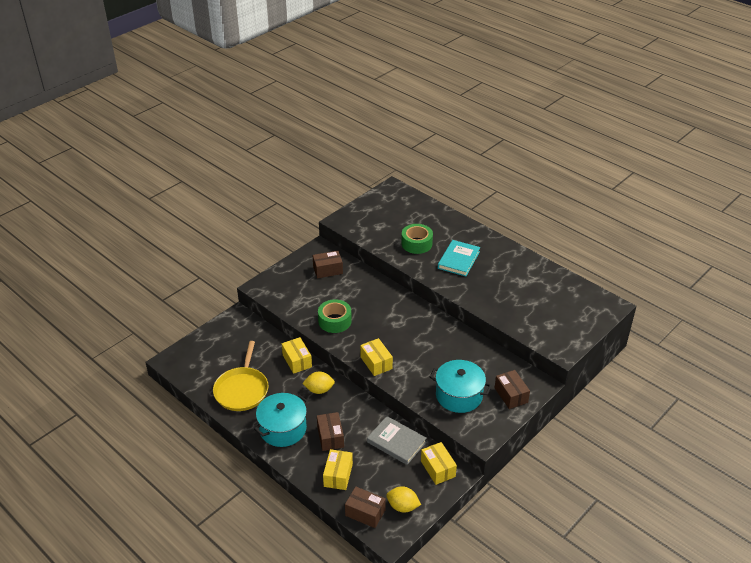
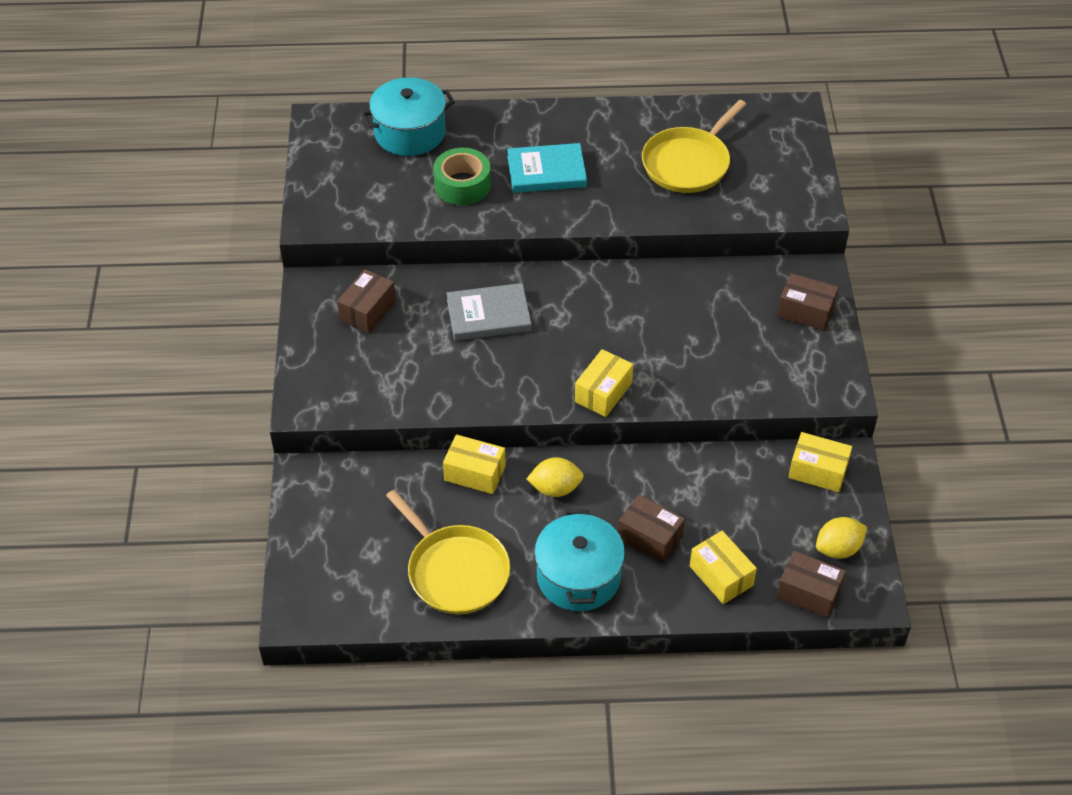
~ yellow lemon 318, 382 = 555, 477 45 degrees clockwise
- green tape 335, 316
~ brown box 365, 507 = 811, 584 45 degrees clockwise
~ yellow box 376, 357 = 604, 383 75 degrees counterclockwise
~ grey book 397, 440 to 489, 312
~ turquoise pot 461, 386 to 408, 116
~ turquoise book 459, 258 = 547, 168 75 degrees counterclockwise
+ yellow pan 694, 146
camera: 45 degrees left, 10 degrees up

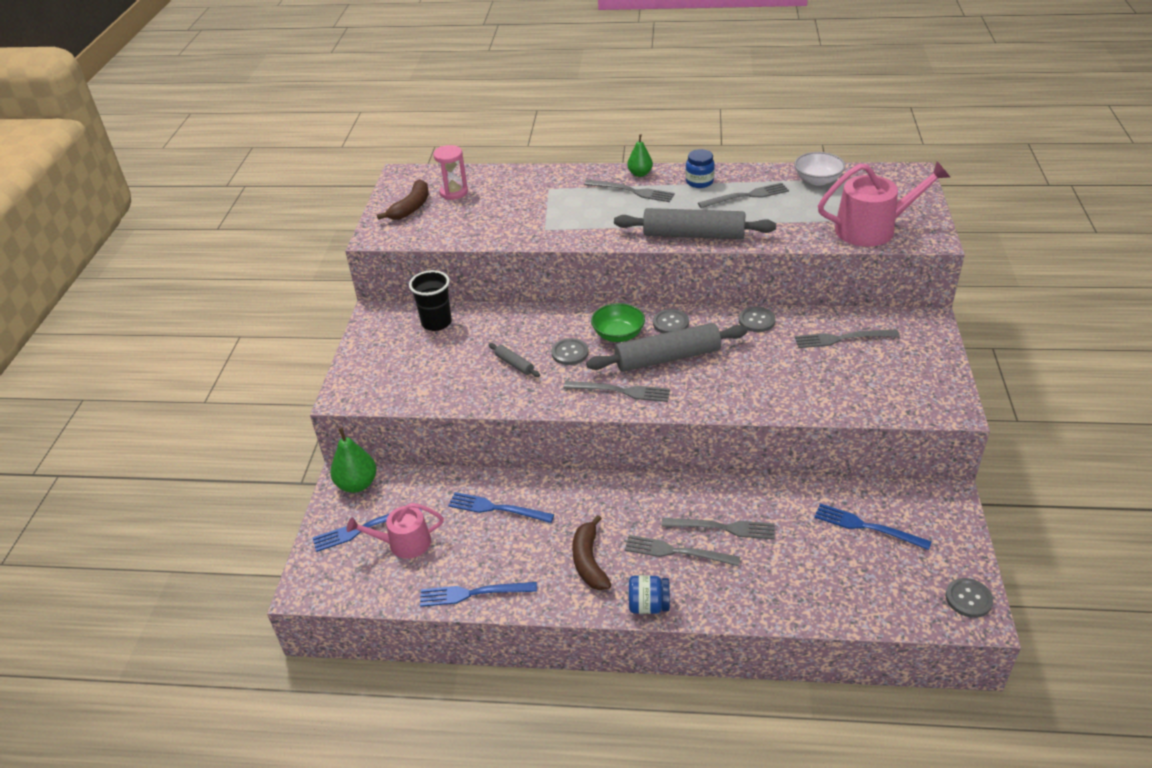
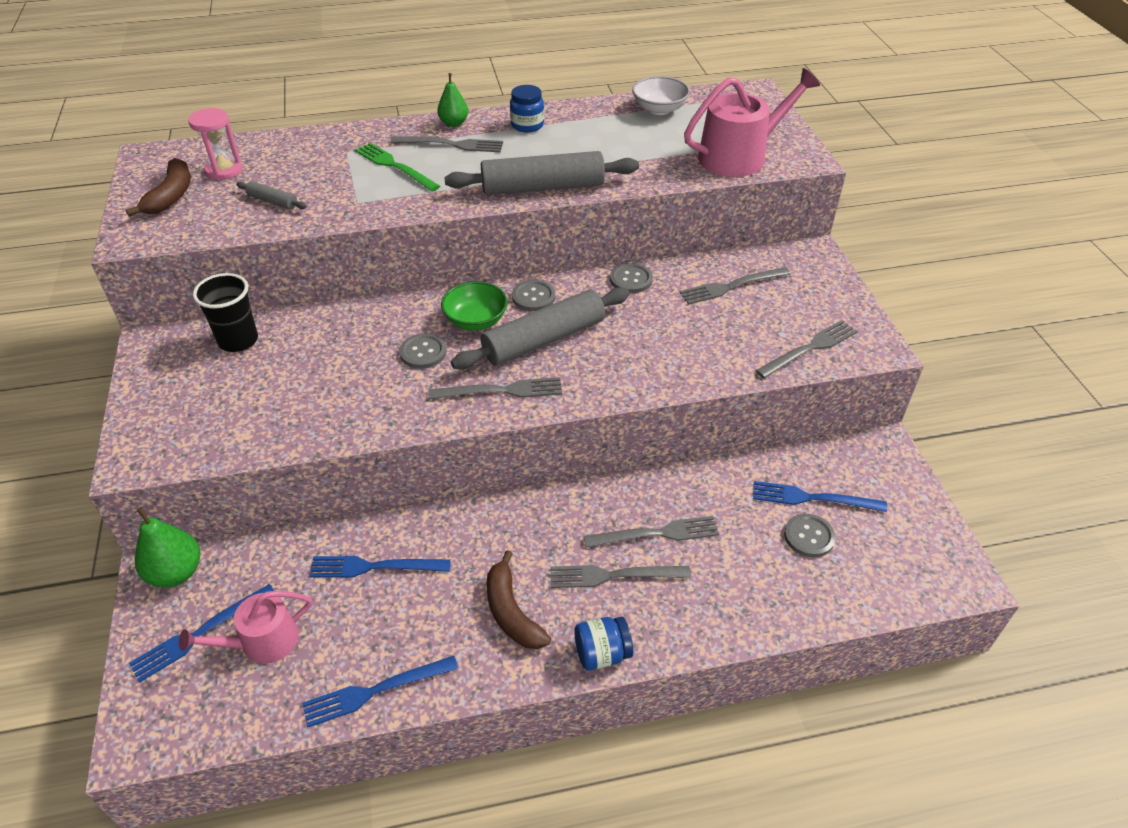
~ grey rolling pin 514, 360 to 271, 195
~ grey fork 743, 195 to 806, 349
~ grey button 969, 598 to 810, 535
+ green fork 397, 167
camera: 20 degrees left, 5 degrees up

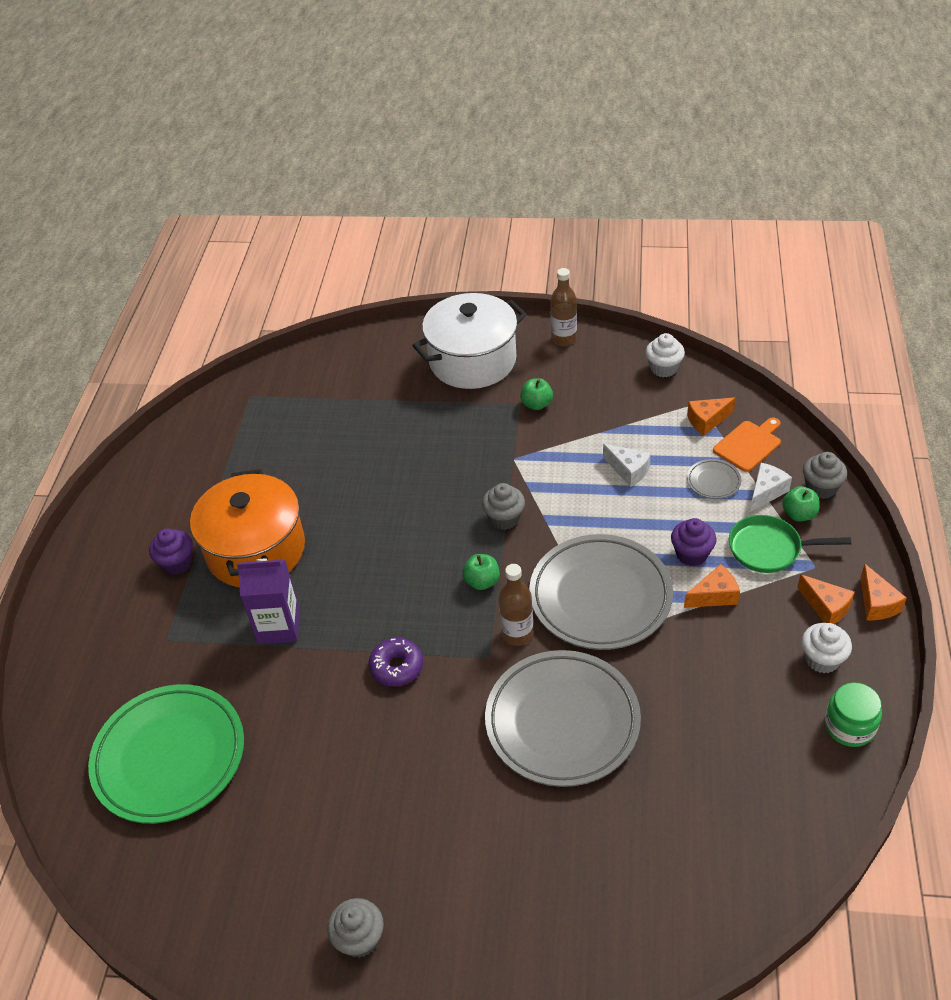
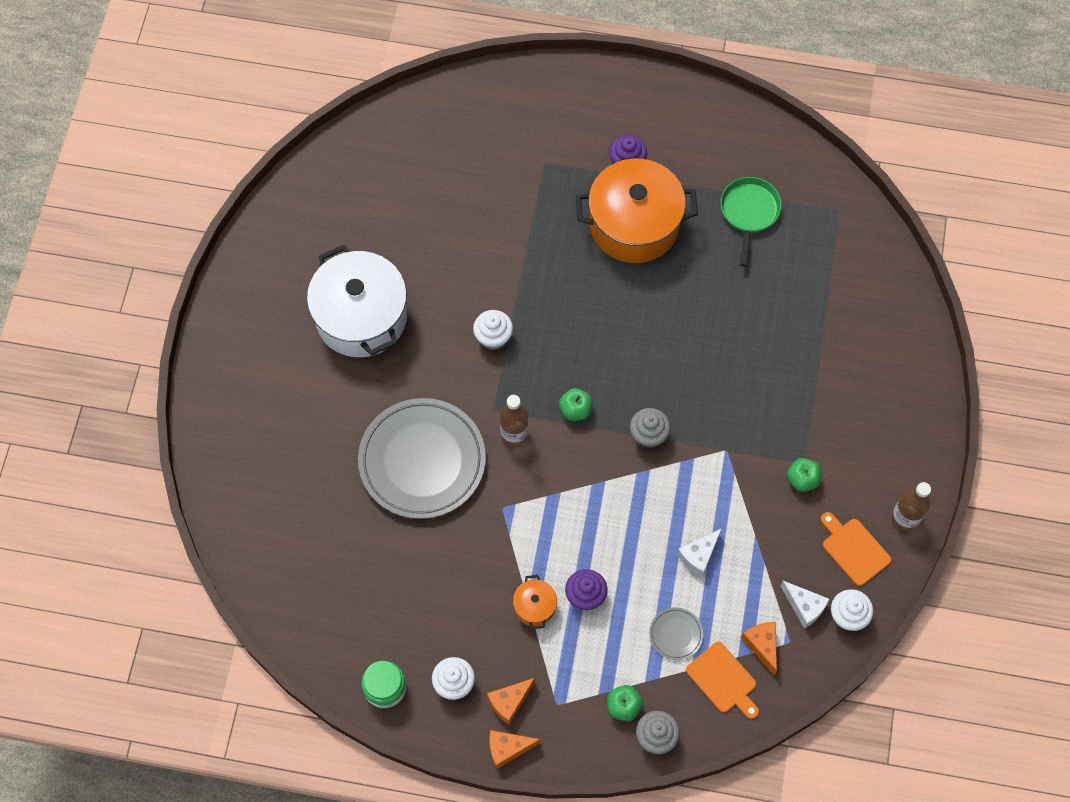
- green plate 166, 754
- purple carton 268, 601
- grey cupcake 355, 928
~ purple donut 396, 662 to white cupcake 493, 330
~ white pot 469, 341 to 357, 301
- grey plate 601, 592
~ orange cheese 712, 586 to orange pot 535, 602
~ green pan 790, 544 to 751, 222
~ white cheese 771, 487 to 804, 605
+ orange cutting board 856, 549
camera: 90 degrees right, 20 degrees up

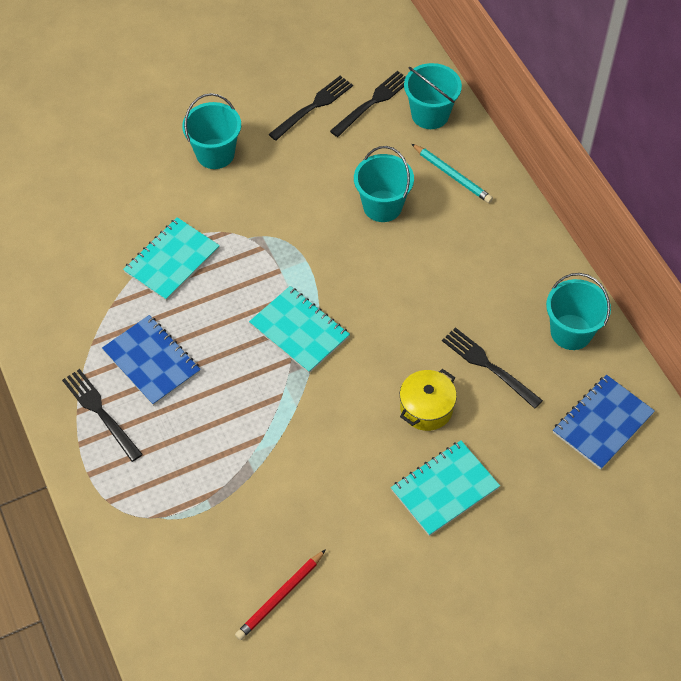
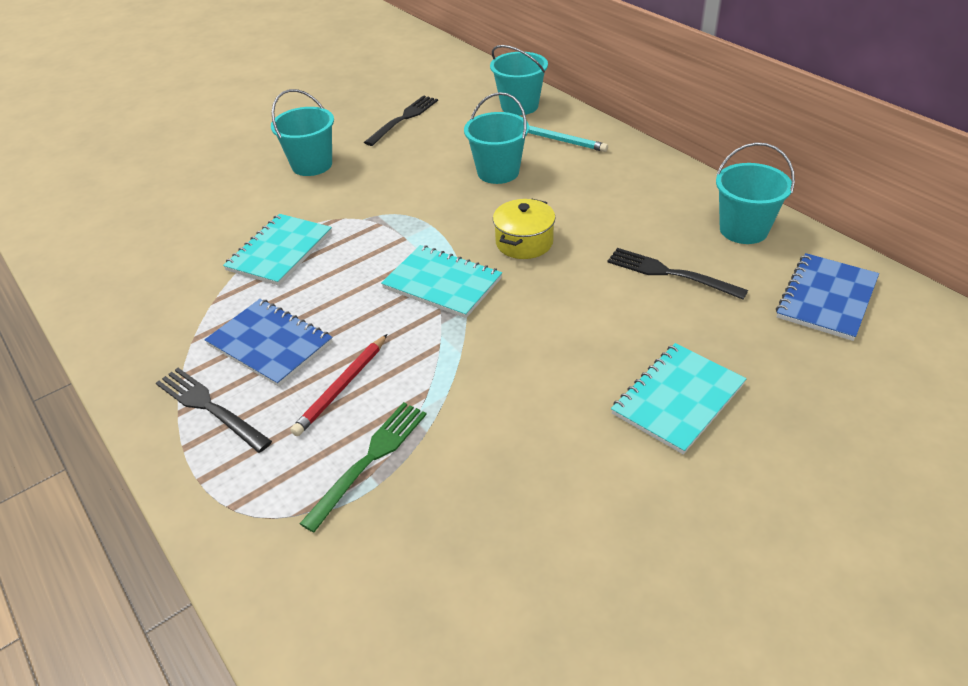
~ red pencil 280, 594 to 338, 385
- black fork 368, 104
~ yellow pot 428, 400 to 524, 229
+ green fork 363, 467
camera: 10 degrees left, 15 degrees down

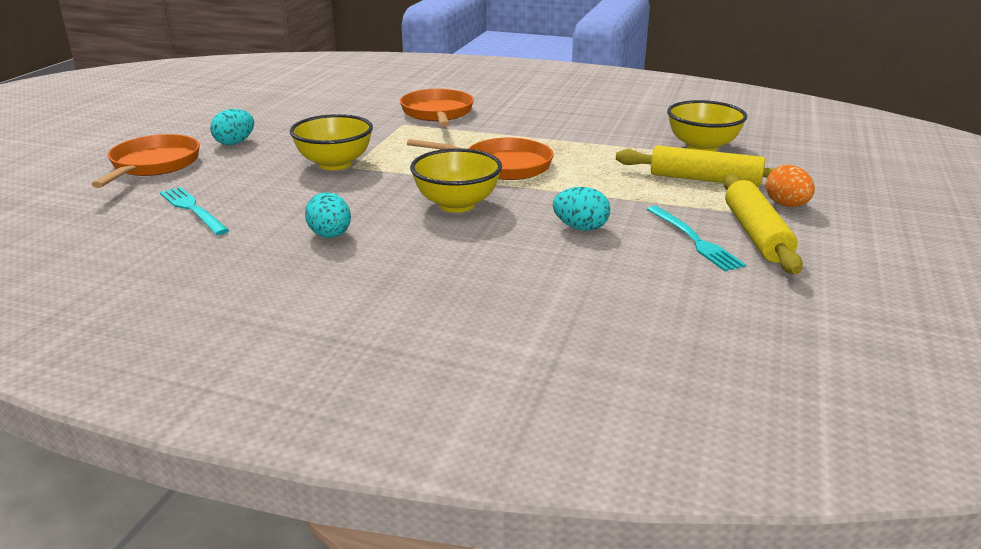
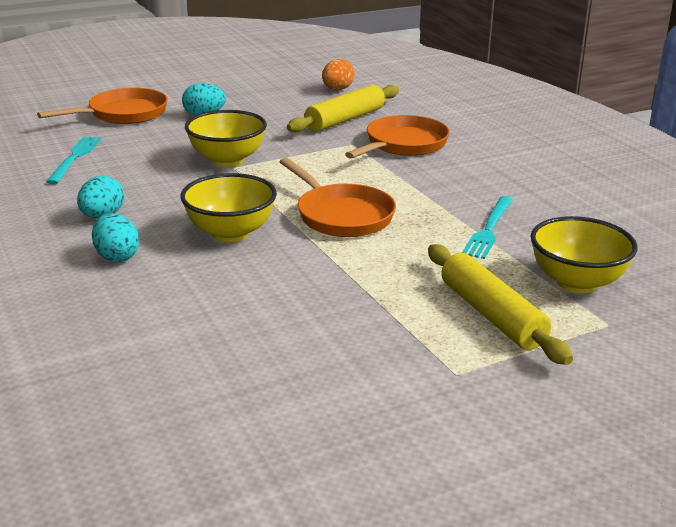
~ turquoise egg 581, 209 to 115, 237
~ turquoise fork 696, 239 to 487, 227
~ yellow rolling pin 763, 224 to 343, 109
~ orange egg 790, 186 to 338, 74
camera: 45 degrees right, 0 degrees up

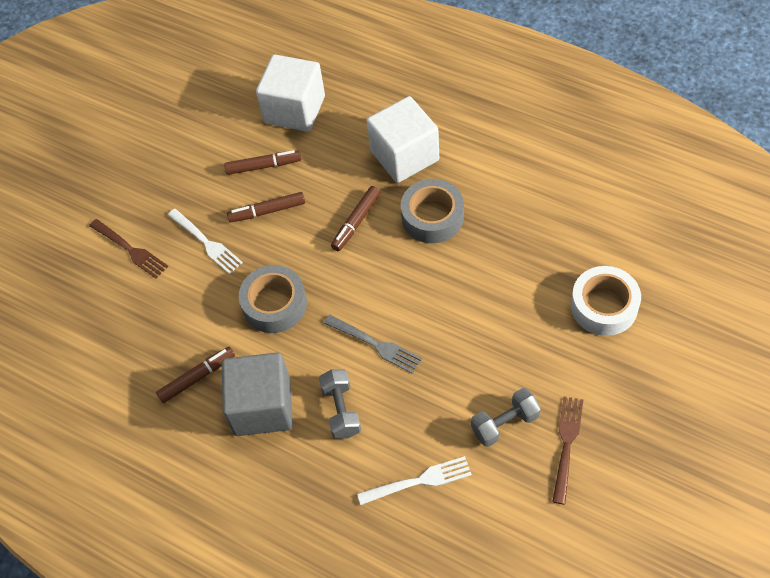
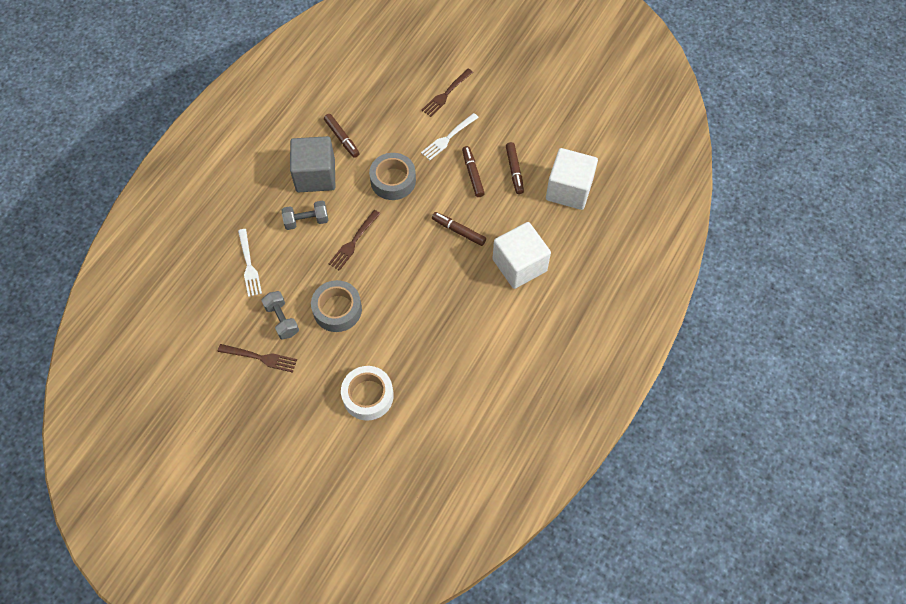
~ grey fork 373, 344 to brown fork 354, 240
~ grey tape 432, 211 to 336, 306
camera: 85 degrees right, 5 degrees up

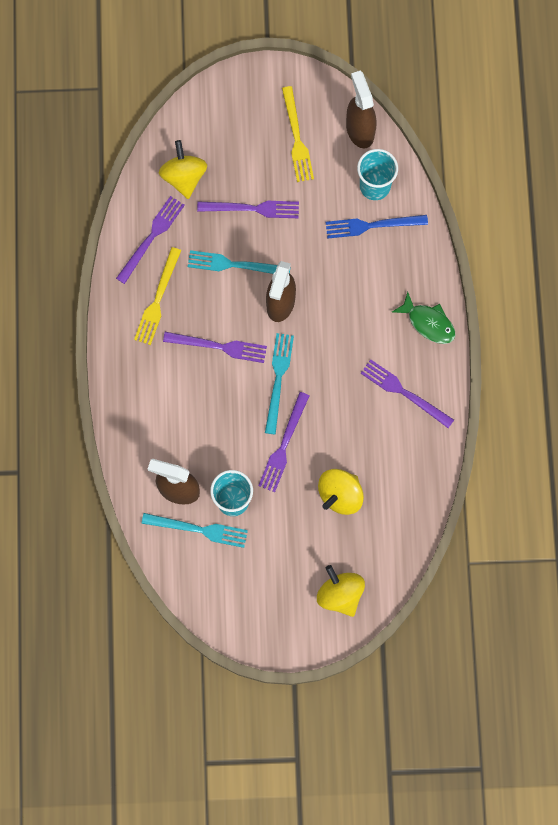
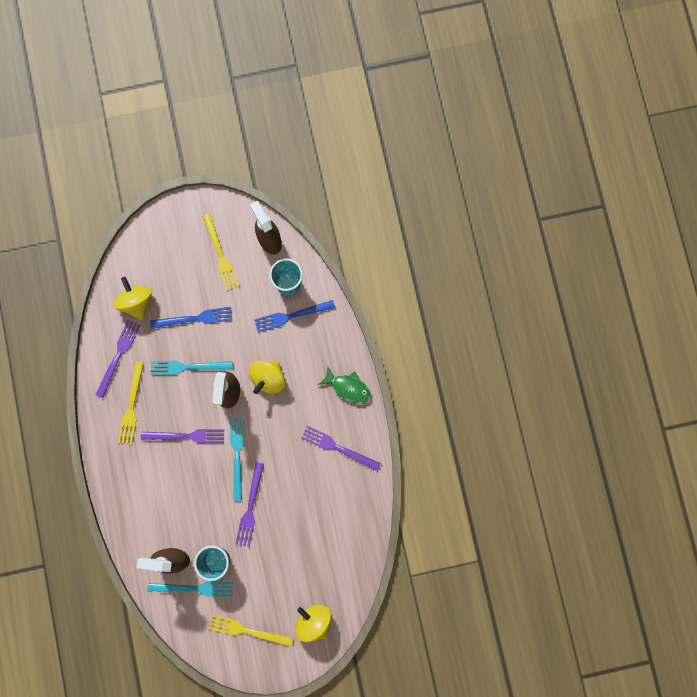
~ purple fork 248, 209 to blue fork 191, 318
~ yellow spinning top 341, 492 to 267, 377
+ yellow fork 250, 630
camera: 10 degrees left, 5 degrees up

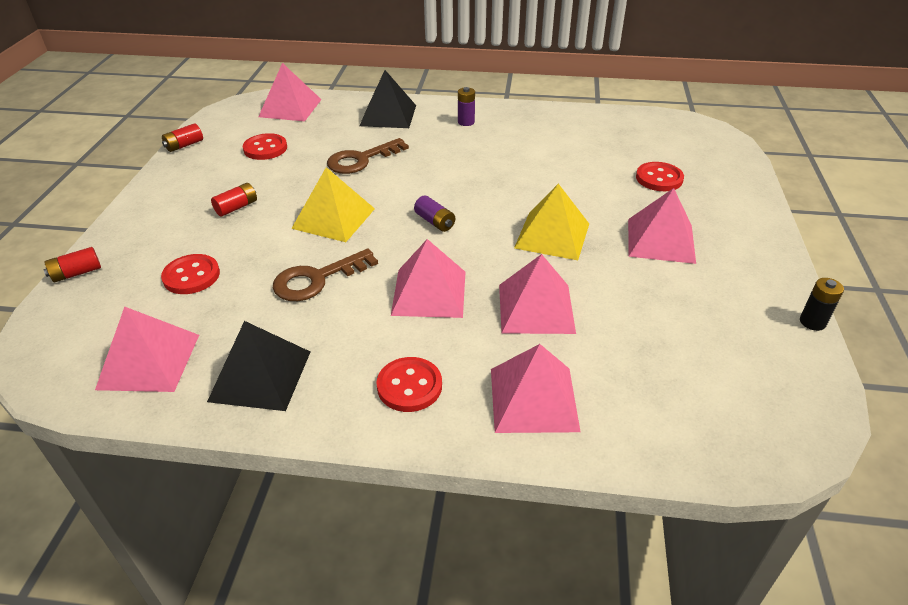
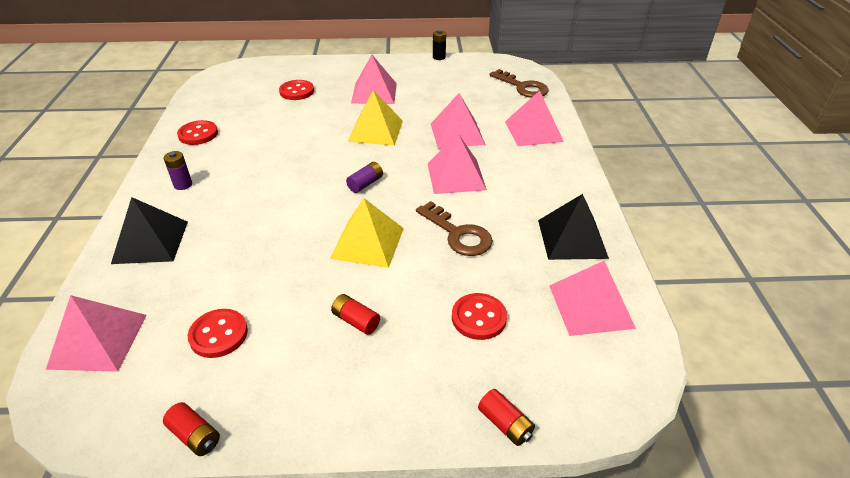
~ brown key 368, 156 to 519, 83
~ red button 409, 384 to 197, 132
camera: 100 degrees left, 0 degrees up

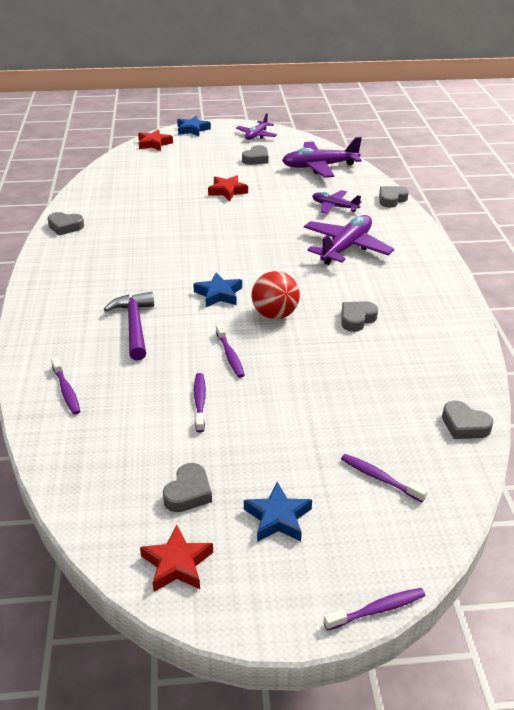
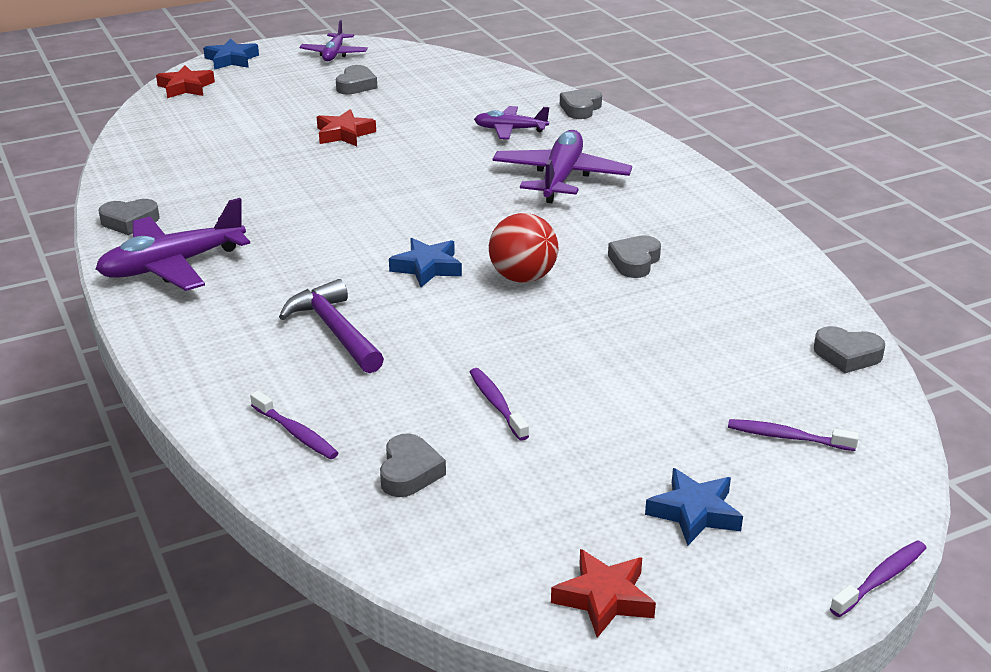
~ grey heart 187, 487 to 413, 465
- purple toothbrush 230, 351
~ purple plane 322, 157 to 172, 244
camera: 20 degrees left, 5 degrees down

